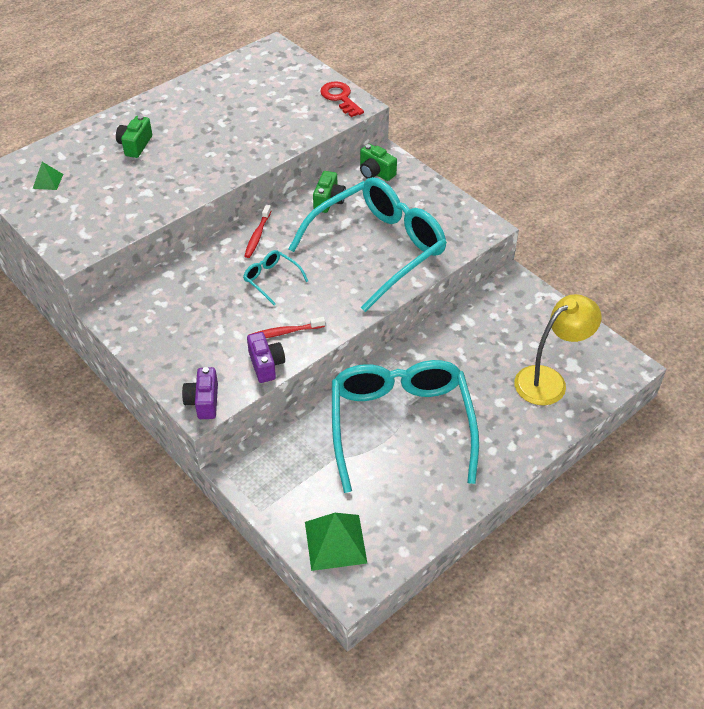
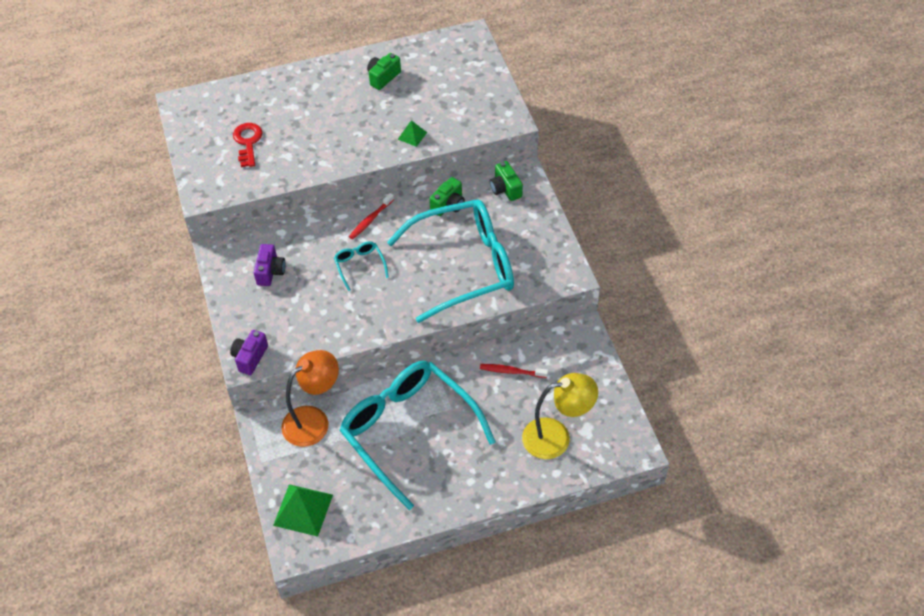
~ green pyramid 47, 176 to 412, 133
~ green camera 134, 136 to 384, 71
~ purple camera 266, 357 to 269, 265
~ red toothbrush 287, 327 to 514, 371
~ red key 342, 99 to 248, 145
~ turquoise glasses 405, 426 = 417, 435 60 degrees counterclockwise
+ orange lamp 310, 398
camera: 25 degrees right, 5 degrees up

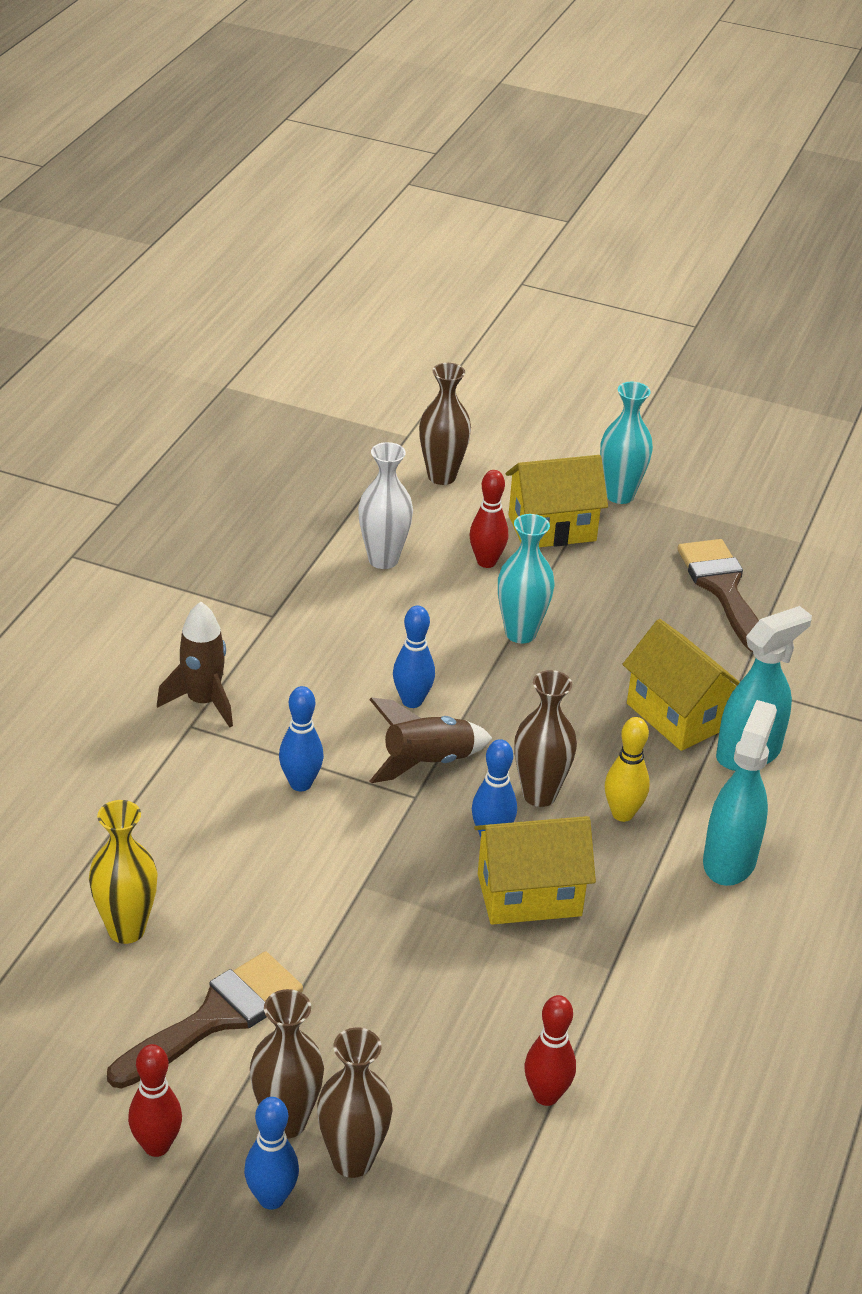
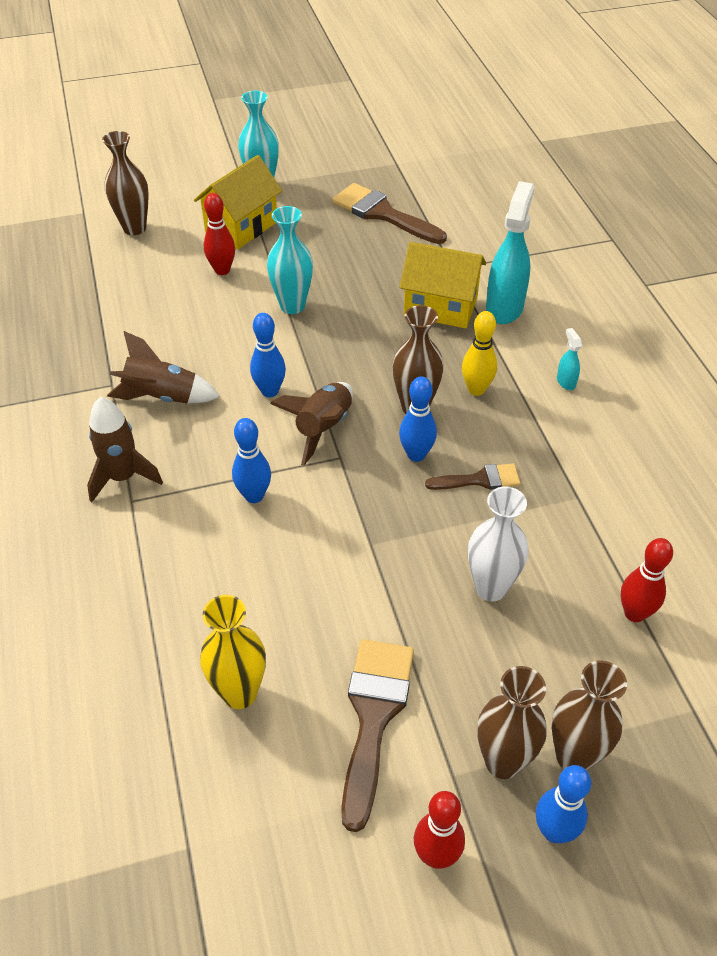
~ white vase 385, 505 to 498, 544
~ yellow house 535, 870 to brown brush 473, 476
~ turquoise spray bottle 740, 793 = 569, 359 x0.44
+ brown rocket 163, 367
camera: 35 degrees left, 10 degrees up

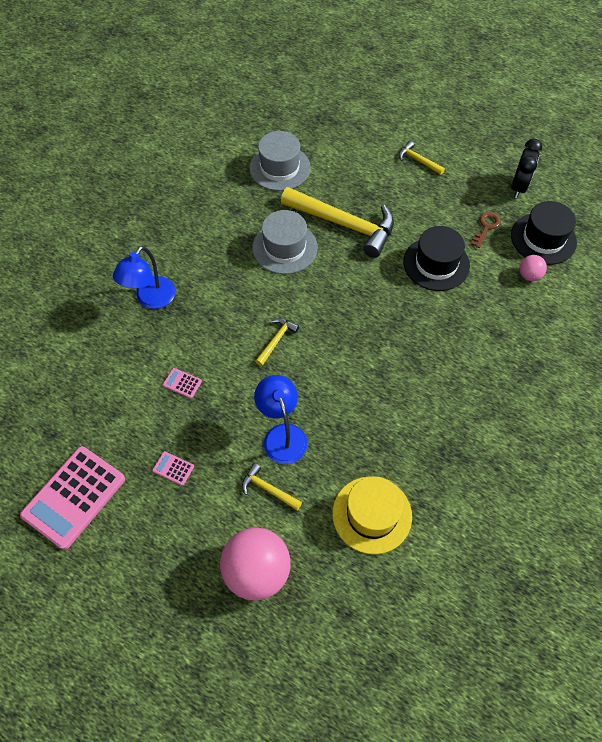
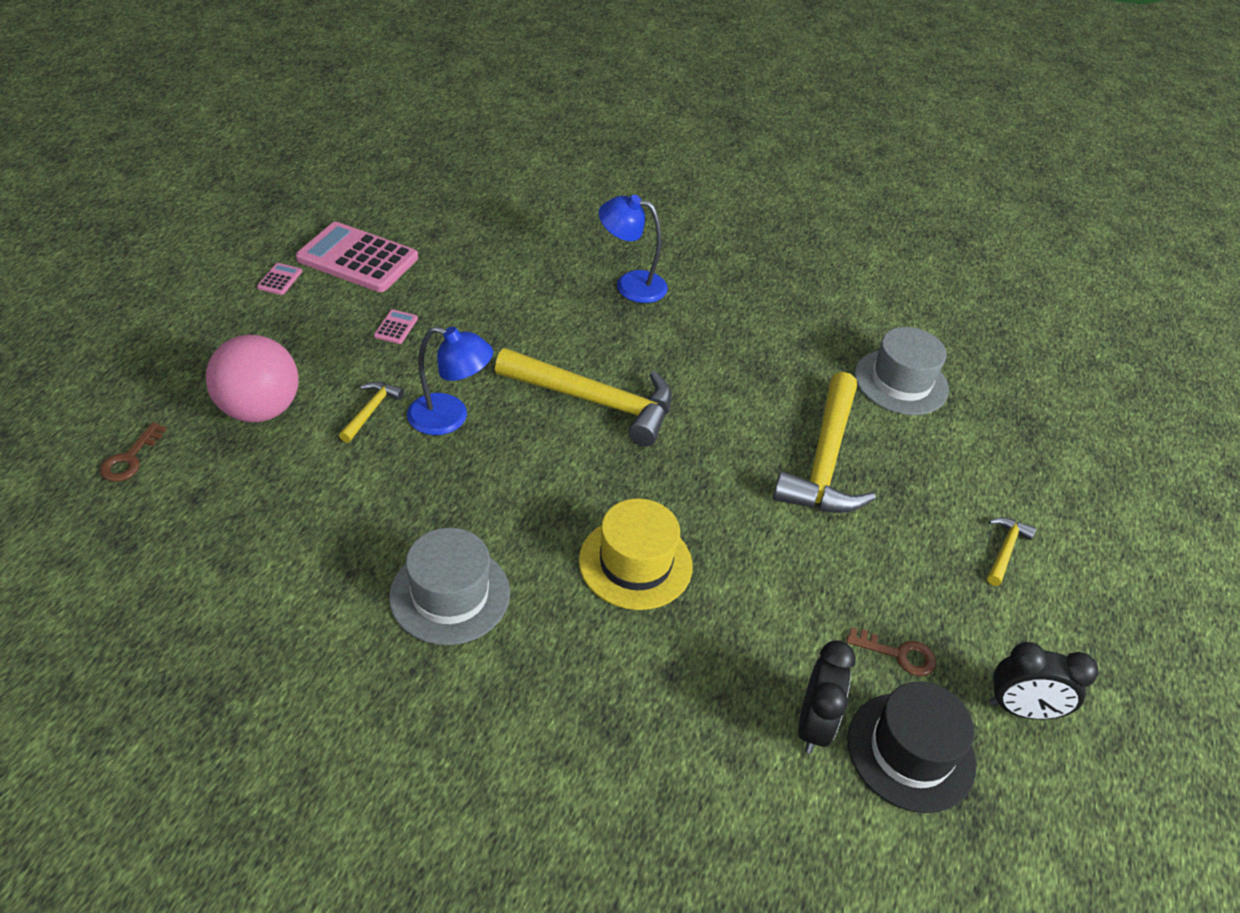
~ pink calculator 182, 383 to 279, 279
~ grey hat 285, 242 to 449, 586
~ blue lamp 280, 419 = 450, 381 45 degrees clockwise
~ yellow hammer 277, 342 = 583, 397 x2.24
~ yellow hat 372, 515 to 636, 554
- black hat 436, 258
~ pink ball 533, 268 to black clock 827, 696
+ brown key 133, 452
camera: 75 degrees right, 15 degrees down

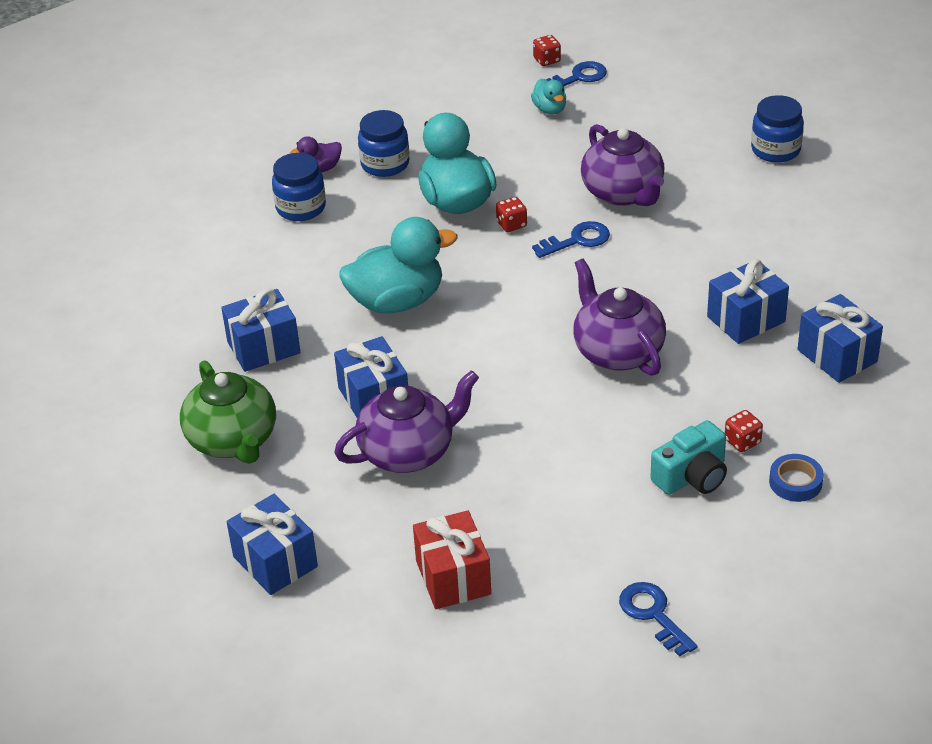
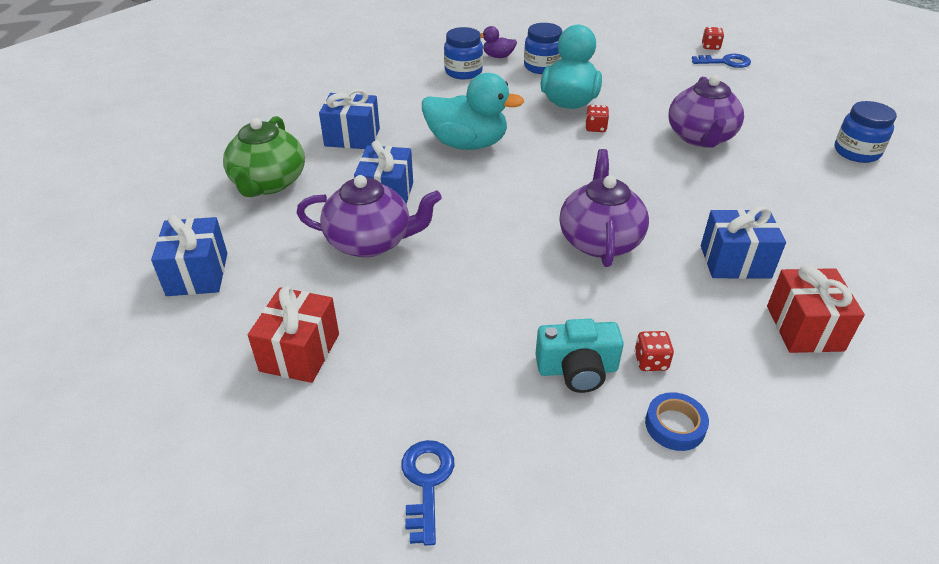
- turquoise duck 548, 96
- blue key 571, 239
~ blue gift 840, 338 to red gift 816, 309
camera: 30 degrees right, 0 degrees up

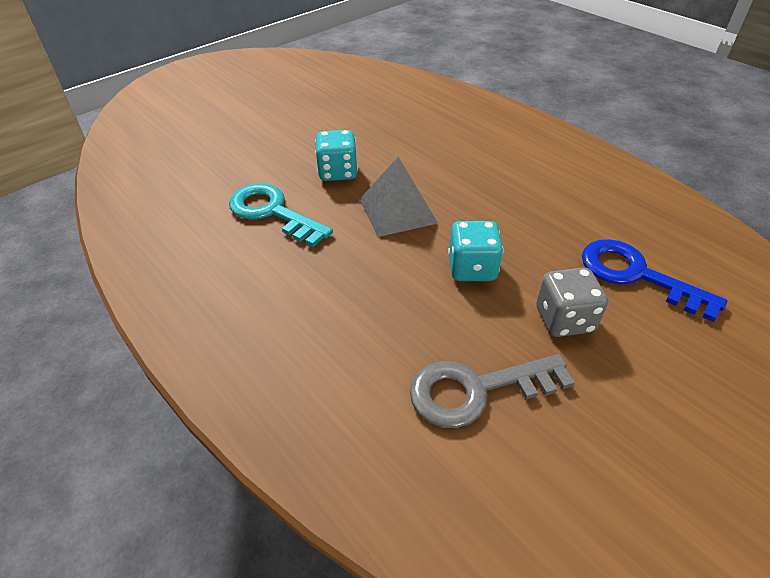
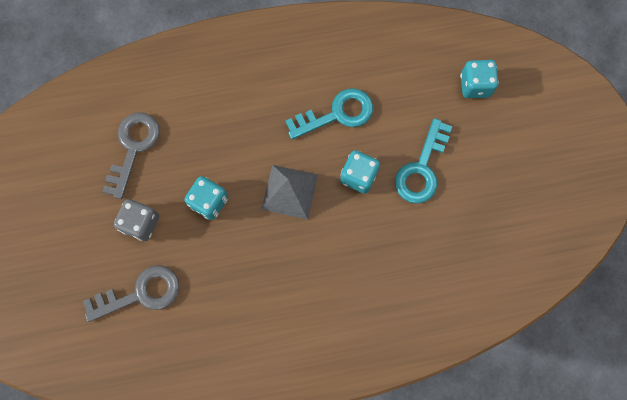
~ blue key 654, 280 to grey key 131, 293
+ turquoise key 423, 161
+ turquoise dice 479, 79
camera: 120 degrees right, 30 degrees up

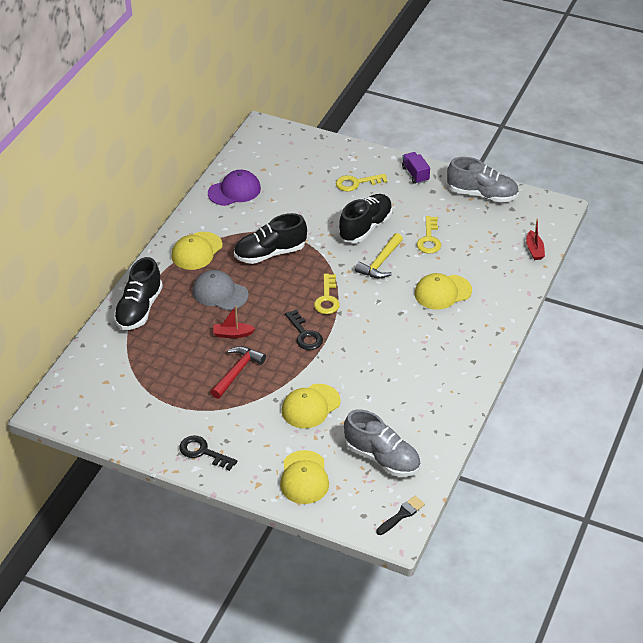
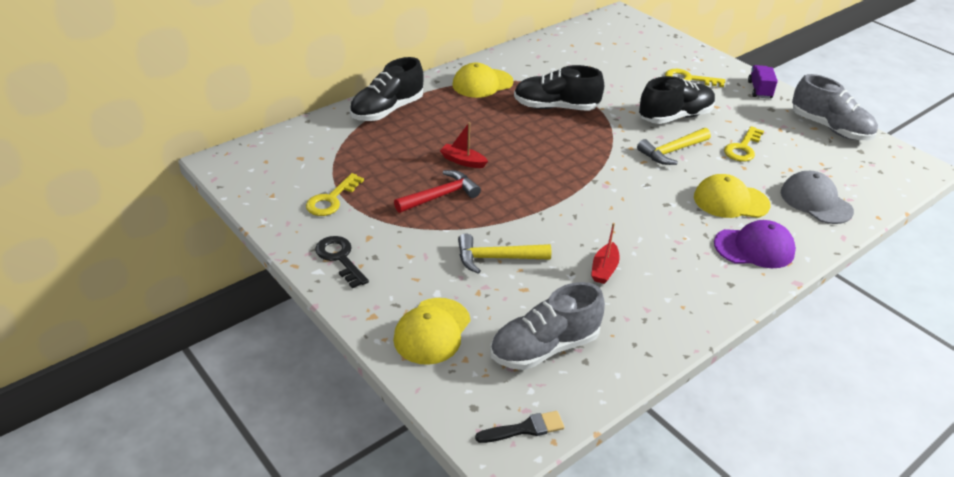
~ grey cap 220, 290 to 817, 197
~ purple cap 234, 188 to 755, 244
~ yellow cap 311, 406 to yellow hammer 504, 253
- black key 304, 330
~ yellow key 327, 294 to 335, 194
~ grey shoe 382, 443 = 547, 326 90 degrees clockwise
~ red boat 535, 239 to 605, 253
camera: 25 degrees right, 5 degrees down

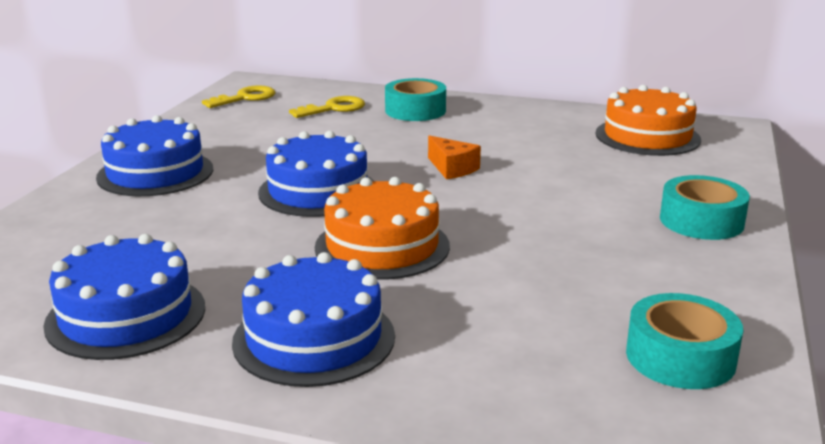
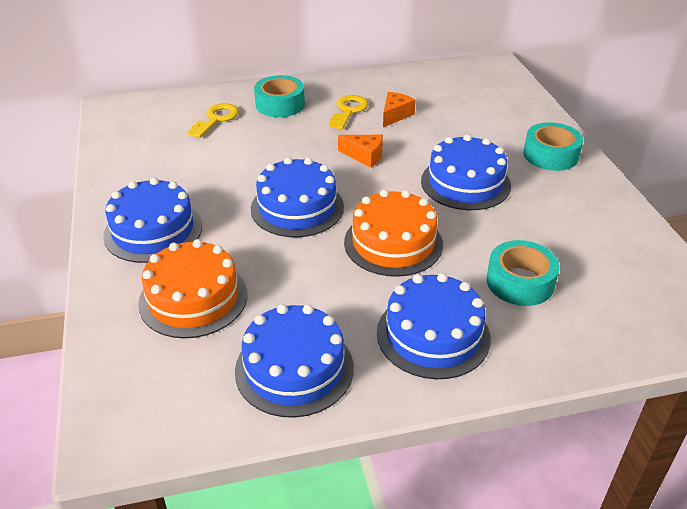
~ yellow key 239, 96 to 349, 112
~ orange cake 648, 120 to 192, 288
~ turquoise tape 685, 341 to 523, 273
+ orange cheese 399, 109
+ blue cake 466, 172
camera: 30 degrees left, 15 degrees up

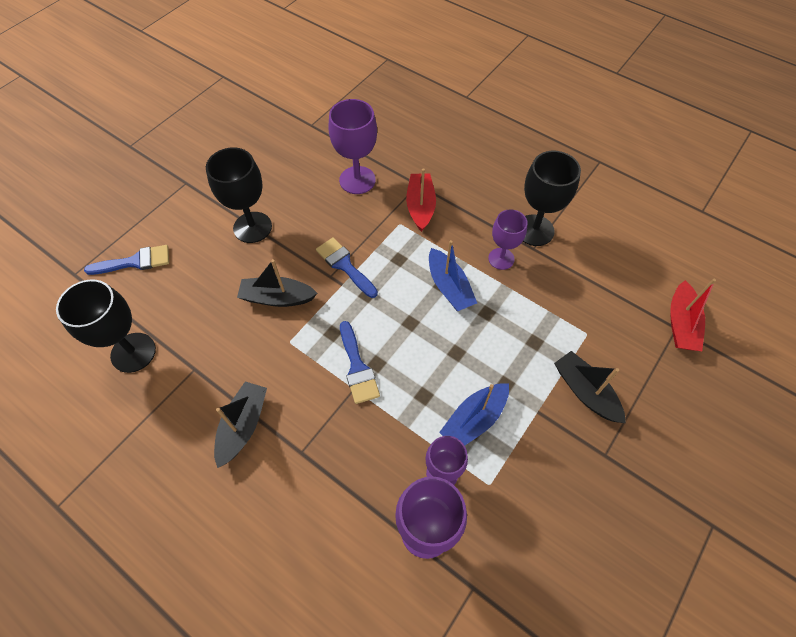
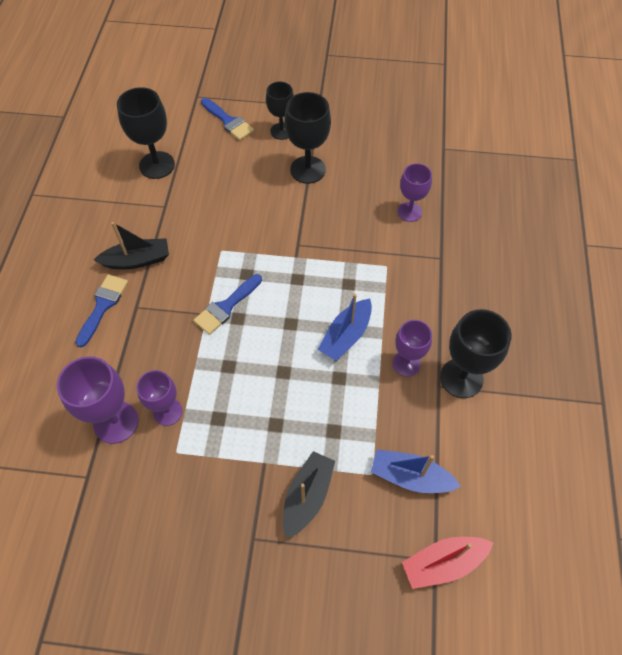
- black boat 277, 283
~ blue brush 347, 267 to 101, 310
~ purple goblet 352, 146 = 415, 192 x0.66
- red boat 421, 200
~ blue boat 474, 414 to 416, 471
+ black goblet 280, 111
camera: 60 degrees right, 0 degrees up

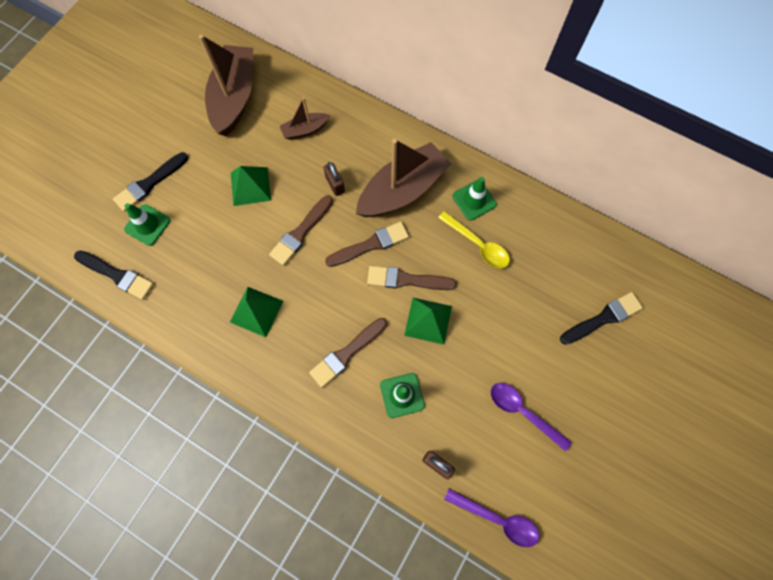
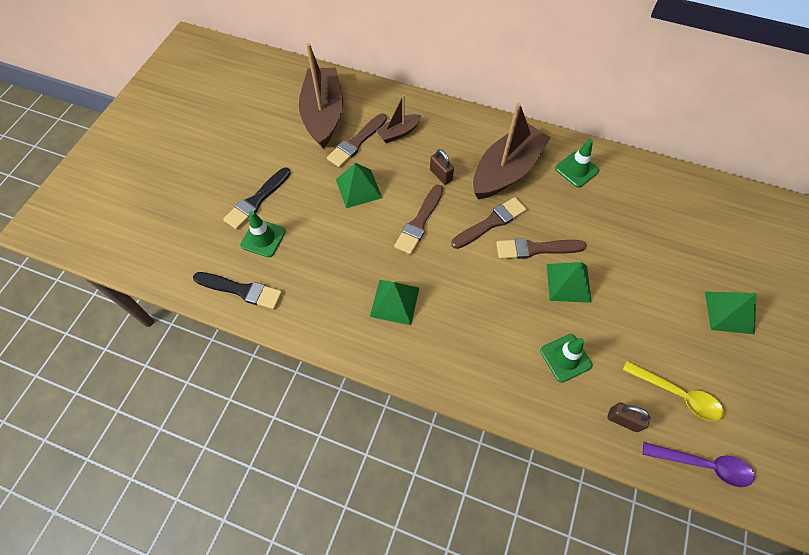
~ brown brush 348, 352 to 357, 140
~ yellow spoon 474, 239 to 673, 391
- purple spoon 531, 417
- black brush 601, 318
+ green pyramid 730, 312
camera: 10 degrees left, 10 degrees down

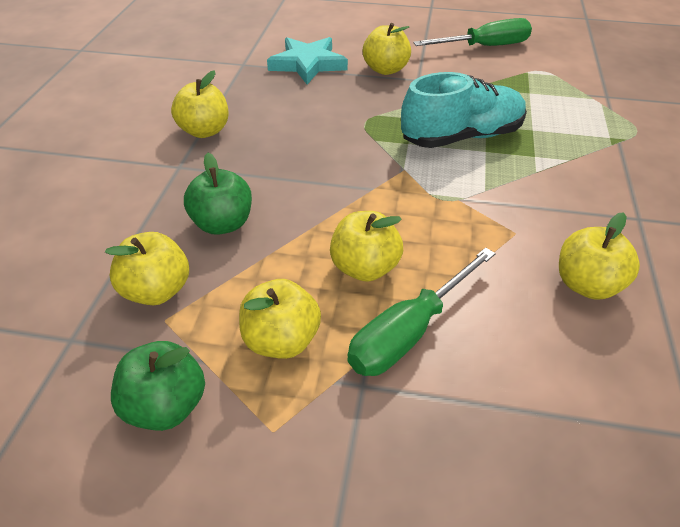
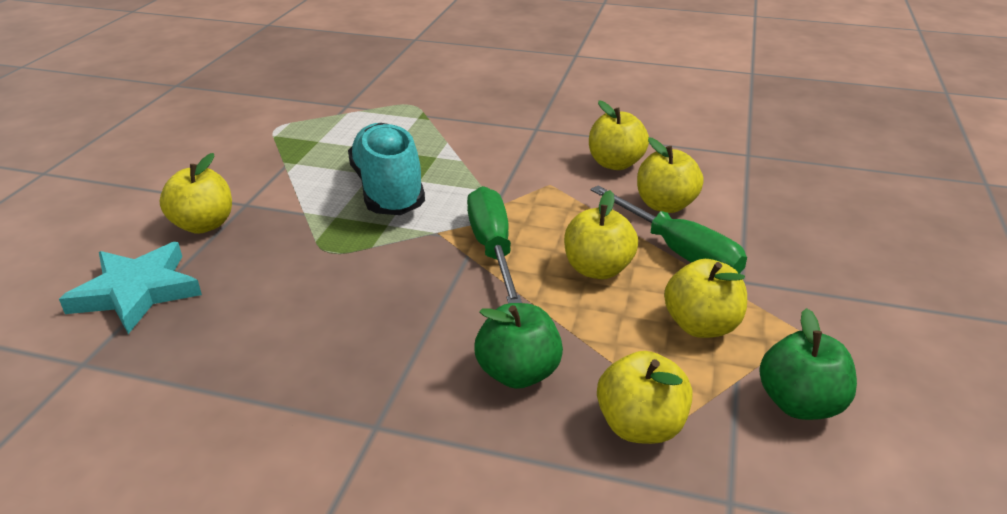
~ yellow apple 199, 104 to 670, 175
~ green screwdriver 472, 32 to 494, 245
camera: 85 degrees left, 10 degrees down

